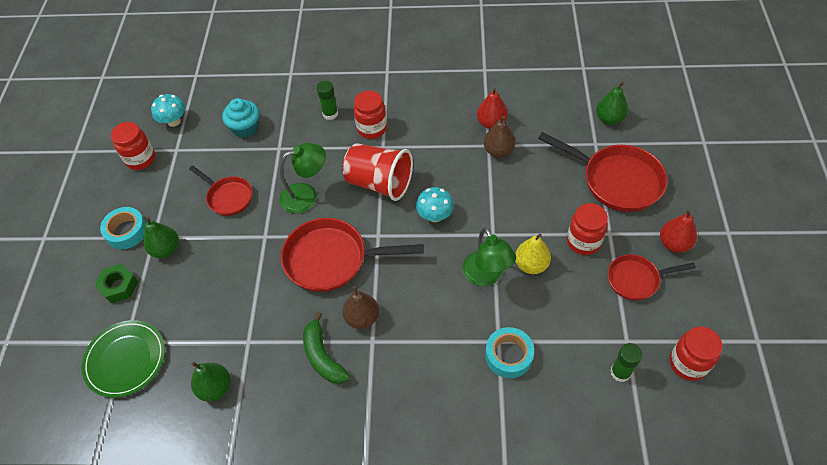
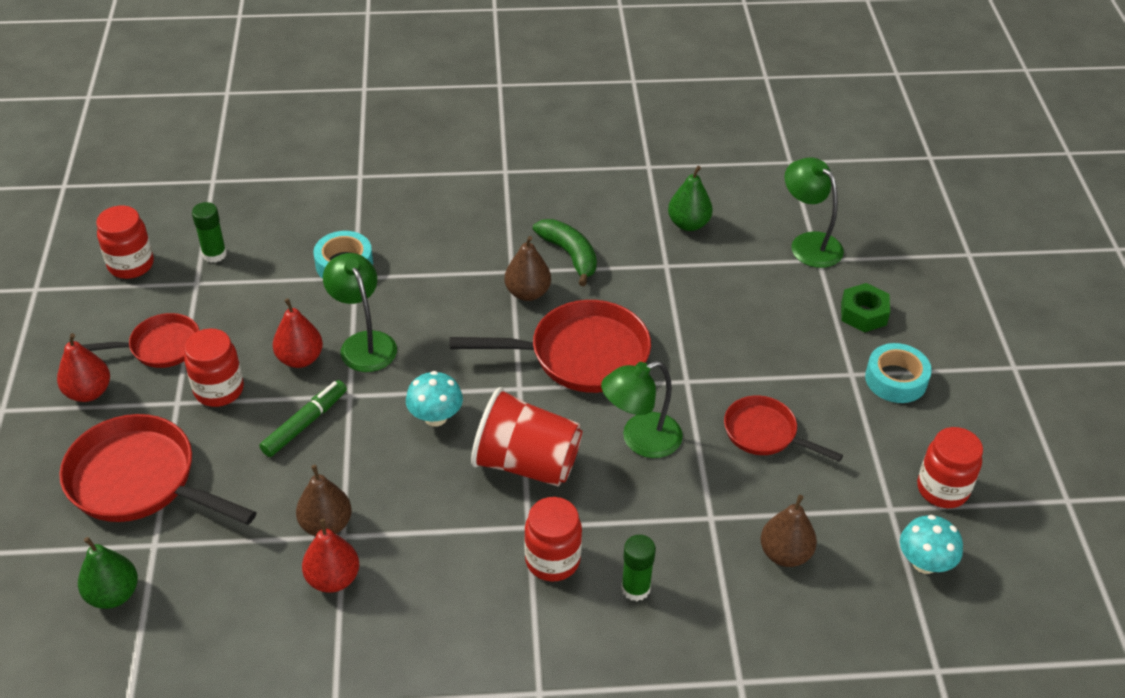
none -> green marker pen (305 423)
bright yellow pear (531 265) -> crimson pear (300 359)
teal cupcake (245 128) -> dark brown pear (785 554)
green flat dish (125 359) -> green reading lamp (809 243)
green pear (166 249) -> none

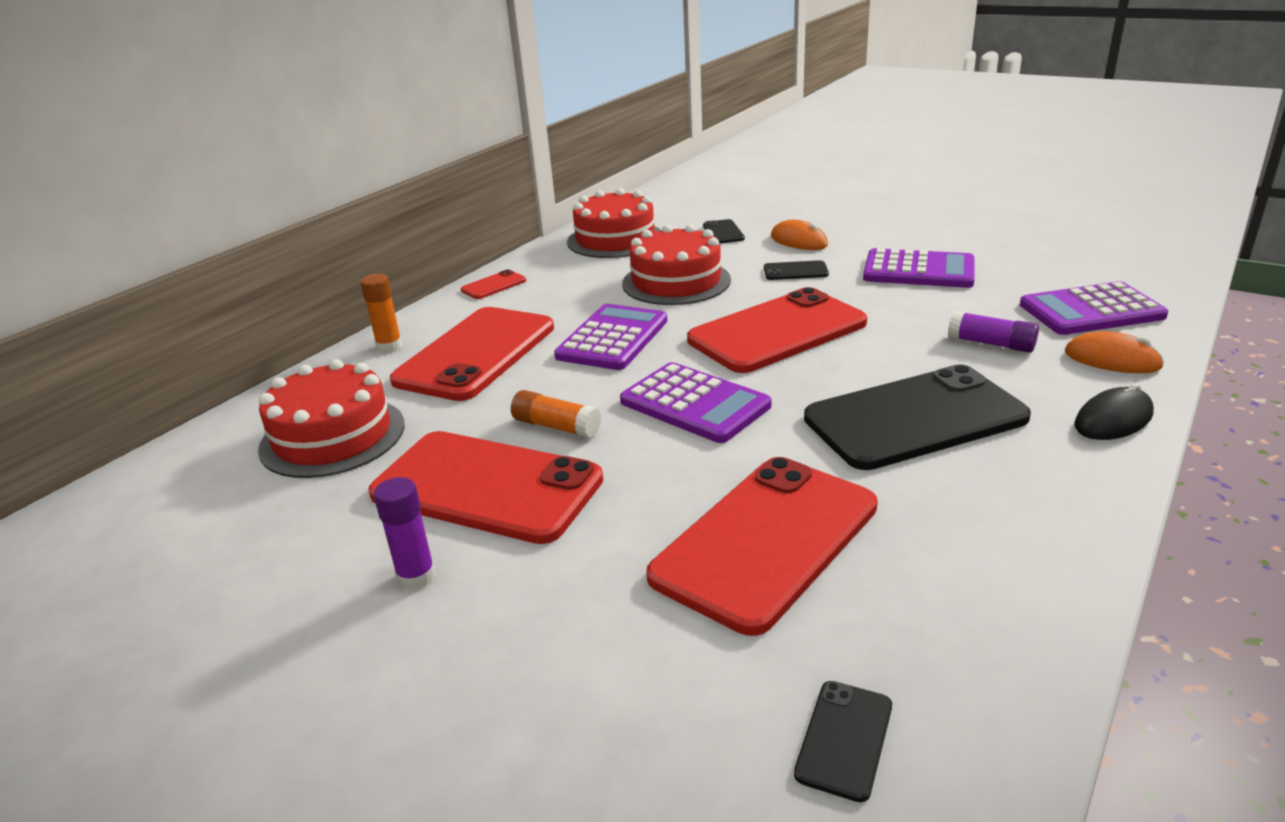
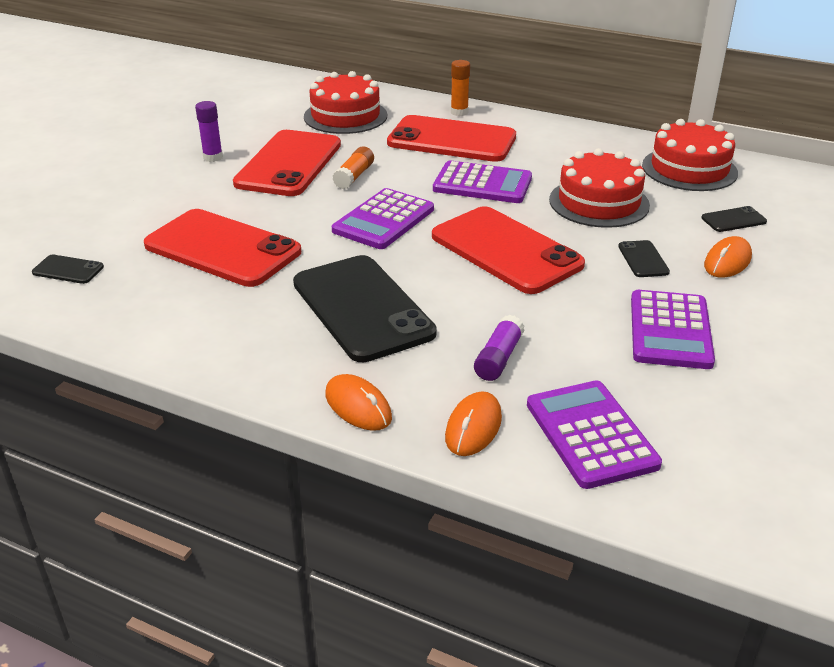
ebony computer mouse (1113 420) -> bright orange computer mouse (358 406)
crimson phone (494 285) -> none

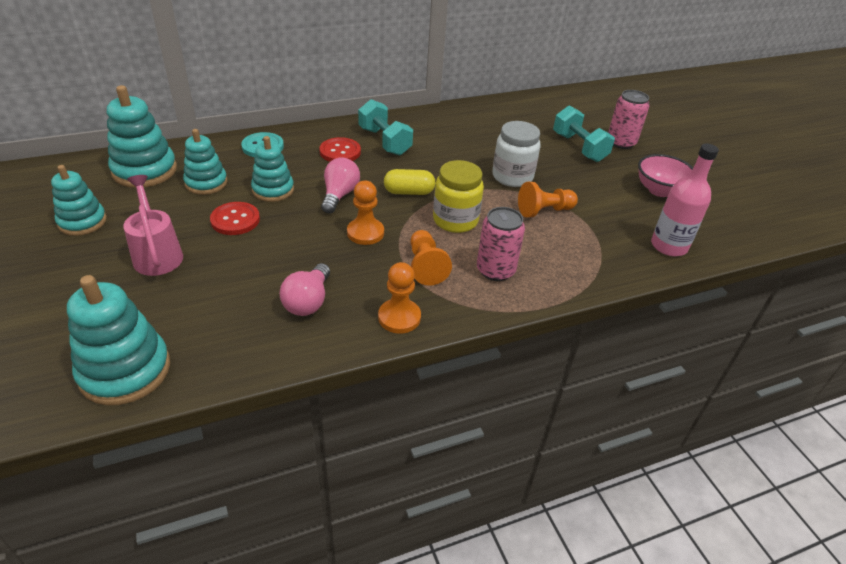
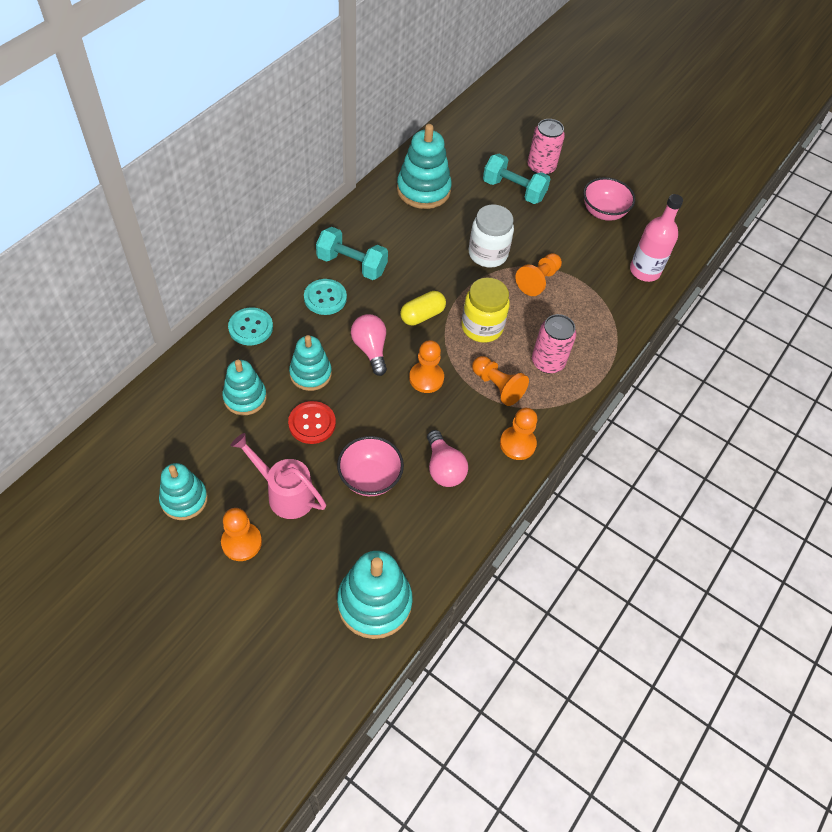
none -> bright orange pawn (241 542)
crimson button (340 152) -> teal button (325 298)
none -> pink bowl (370 478)
teal stacking rings (145 171) -> teal stacking rings (423 190), relocated

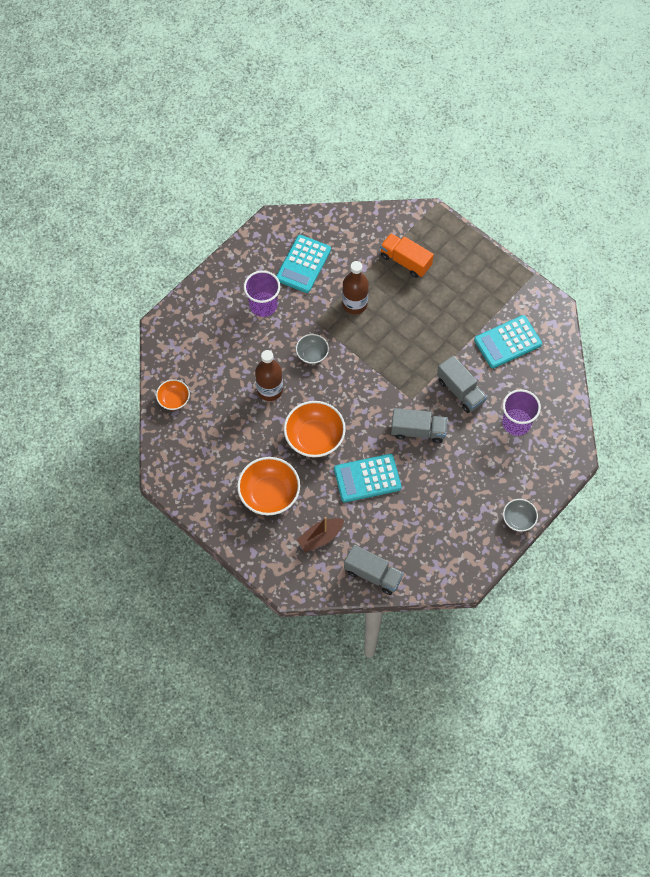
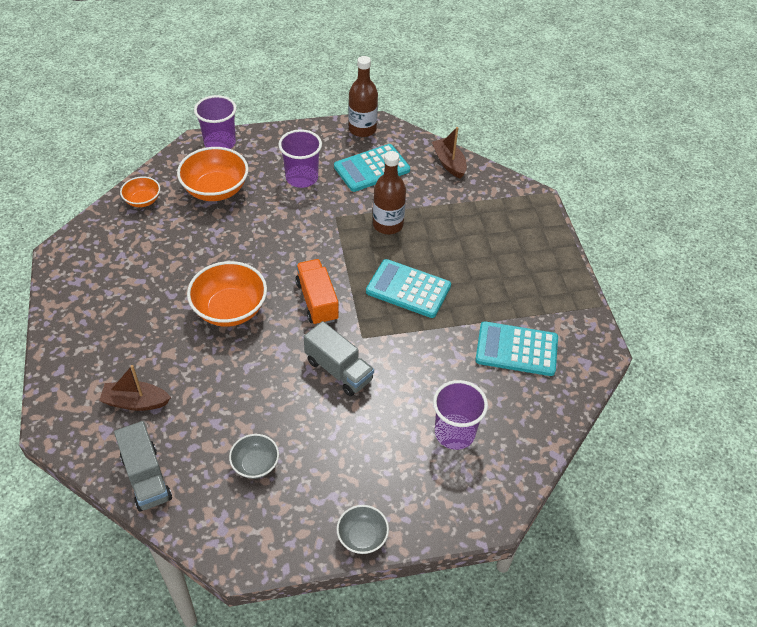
bright orange bowl (269 494) -> bright orange bowl (215 190), relocated
none -> purple cup (220 143)
gray bowl (312 354) -> gray bowl (255 464), relocated
bright orange truck (405 261) -> bright orange truck (317 301), relocated
dark brown flask (270 390) -> dark brown flask (362 129), relocated
teal adding machine (367 478) -> teal adding machine (408 289), relocated
none -> dark brown toy boat (449 163)
gray truck (460 391) -> none

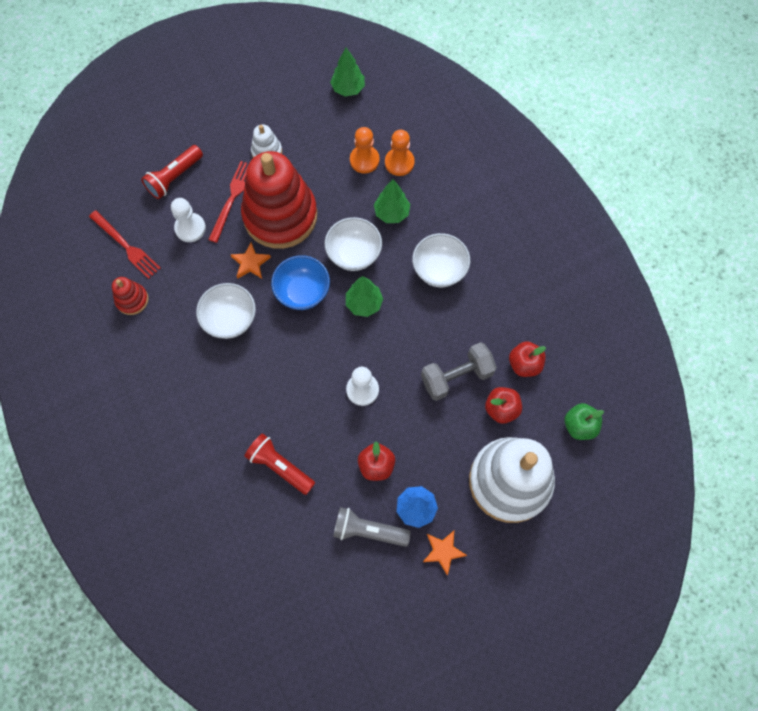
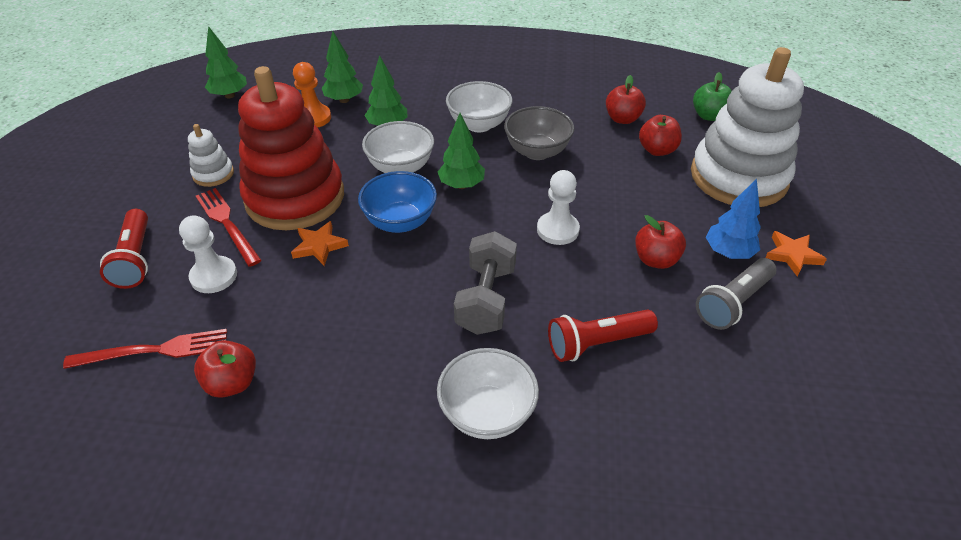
crimson stacking rings (132 300) -> crimson toy apple (232 383)
bright orange pawn (399 162) -> green toy tree (344 100)
pure white bowl (230 319) -> pure white bowl (487 413), relocated
gray dumbbell (456 377) -> gray dumbbell (486 299), relocated
none -> gray bowl (537 151)

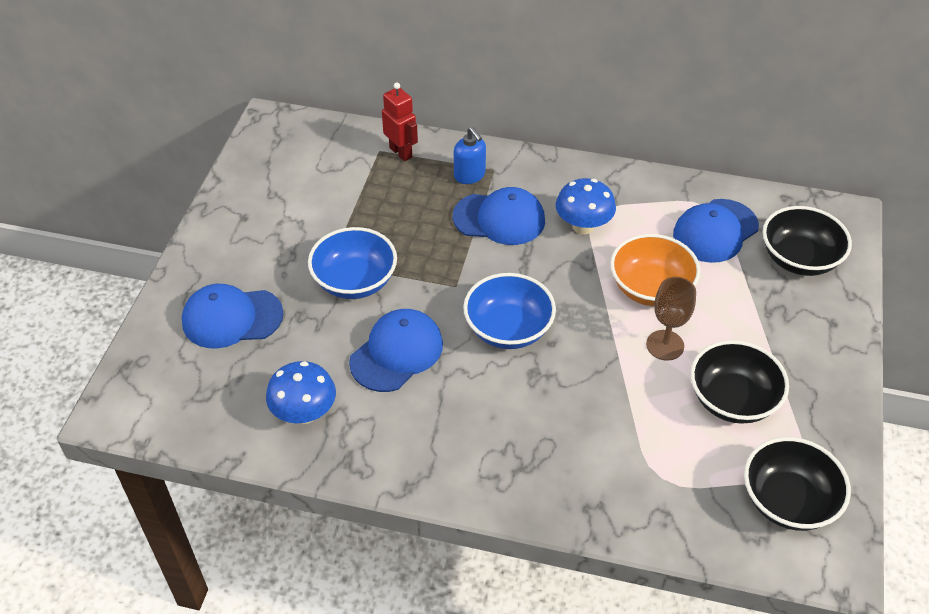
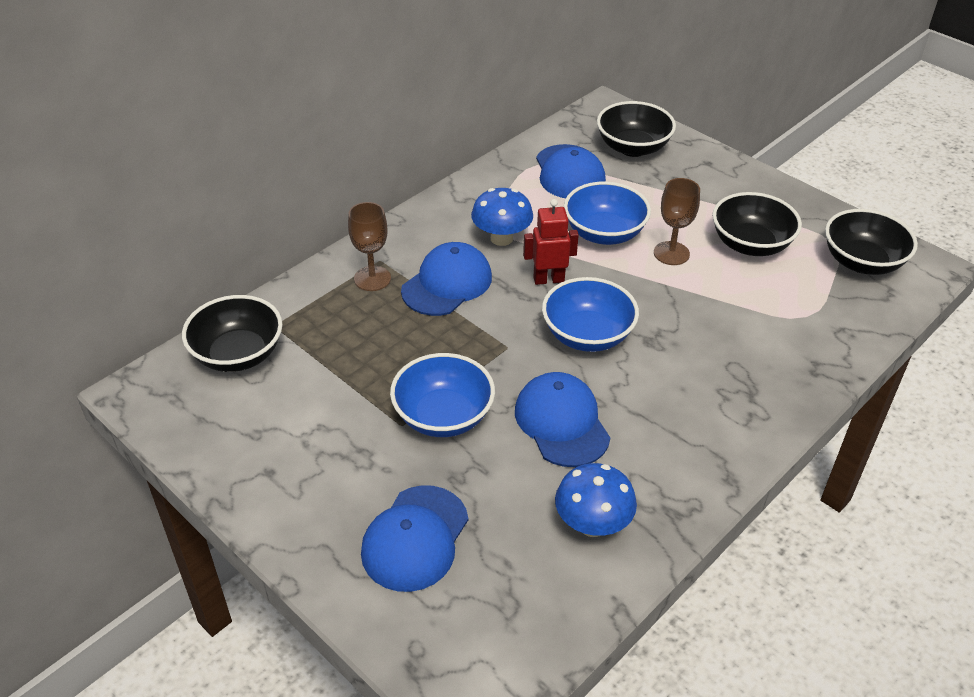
none -> ebony bowl (238 354)
cobalt soap dispenser (469 175) -> dark brown wine glass (372 278)
crimson robot (401 152) -> crimson robot (548 279), relocated
bright orange bowl (650 288) -> cobalt bowl (604 233)

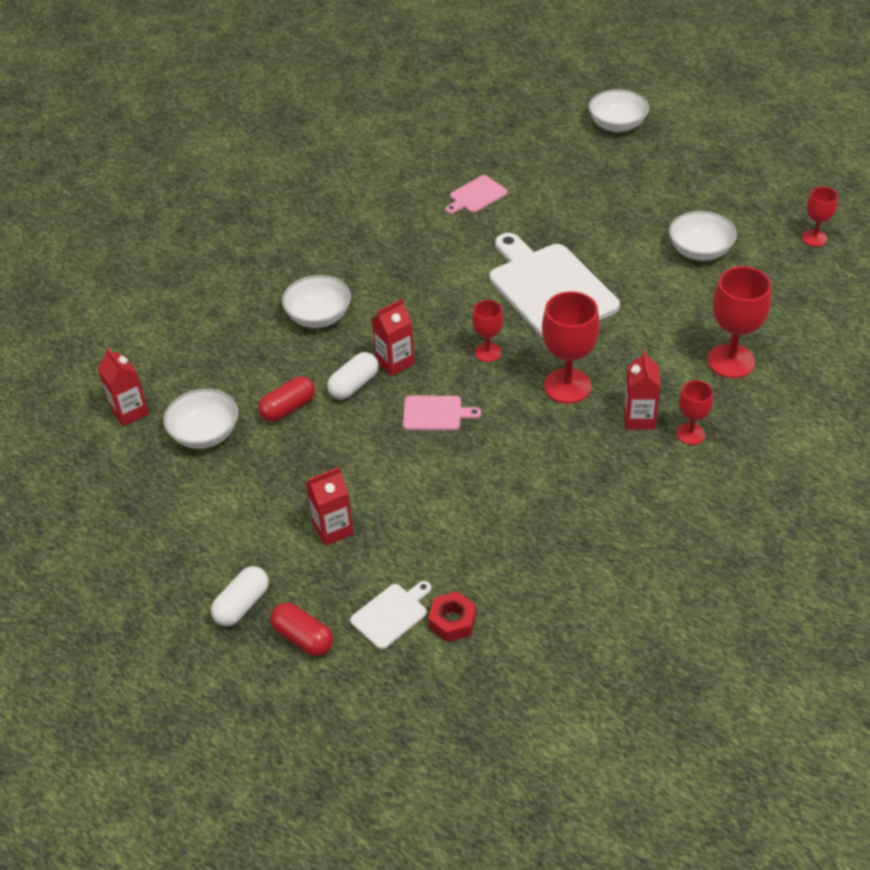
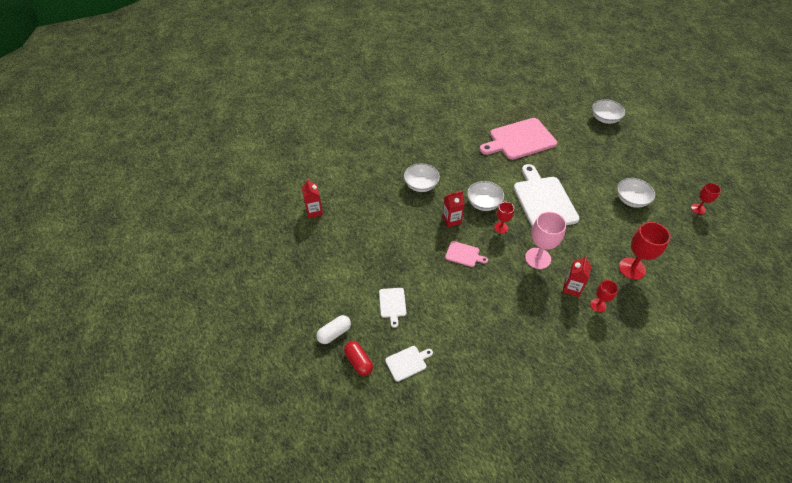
crimson juice carton (333 529) -> pure white cutting board (392 304)
pure white bowl (205 434) -> pure white bowl (483 203), relocated
pink cutting board (476 196) -> pink cutting board (519 140), x2.19
crimson wine glass (567 386) -> pink wine glass (538 258)
crimson pill (288 408) -> none
pure white pill (354 385) -> none
crimson nut (452 621) -> none

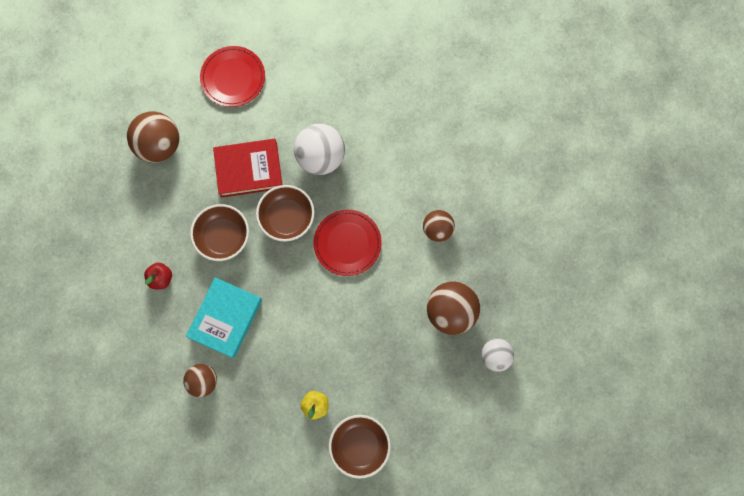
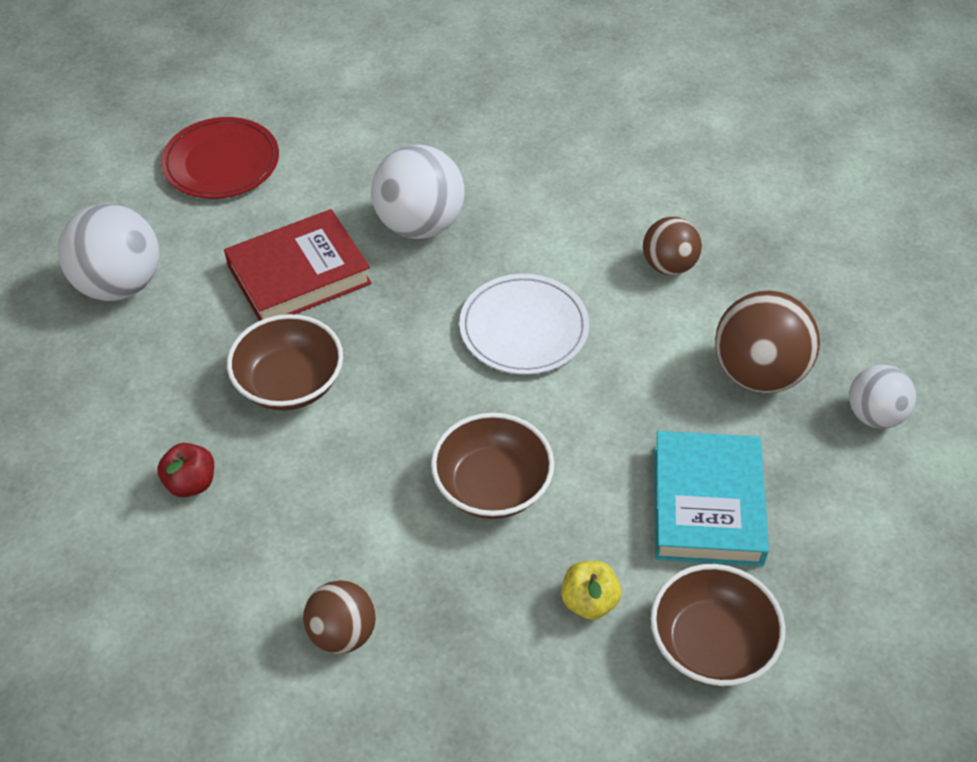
dark brown ball (159 145) -> pure white ball (119 284)
dark brown bowl (287 218) -> dark brown bowl (492 486), relocated
crimson flat dish (347 243) -> pure white flat dish (524 328)
teal hardcover (225 318) -> teal hardcover (707 504), relocated

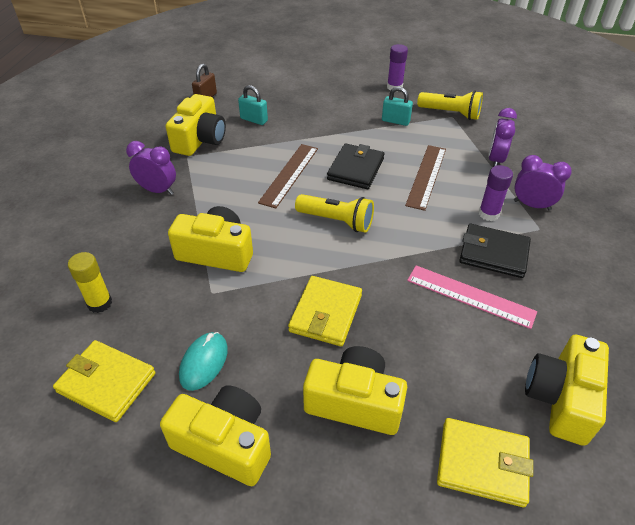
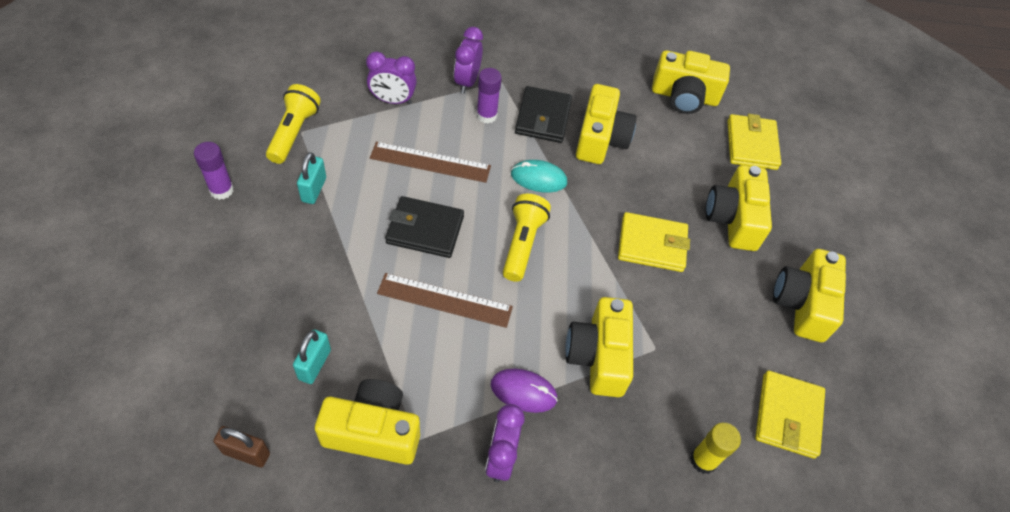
none -> purple computer mouse (523 391)
teal computer mouse (204 362) -> teal computer mouse (538 178), relocated
pink ruler (470 296) -> bright yellow compact camera (600 139)

